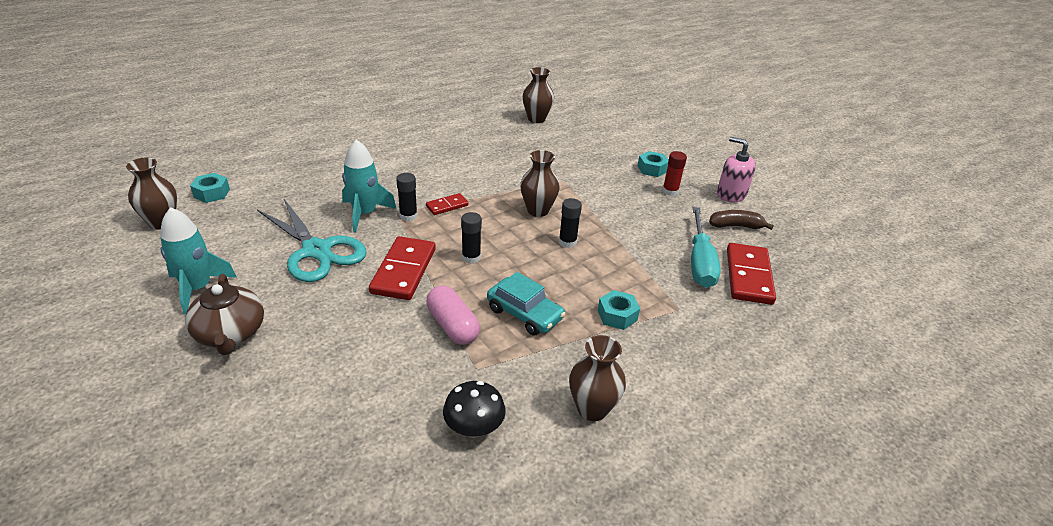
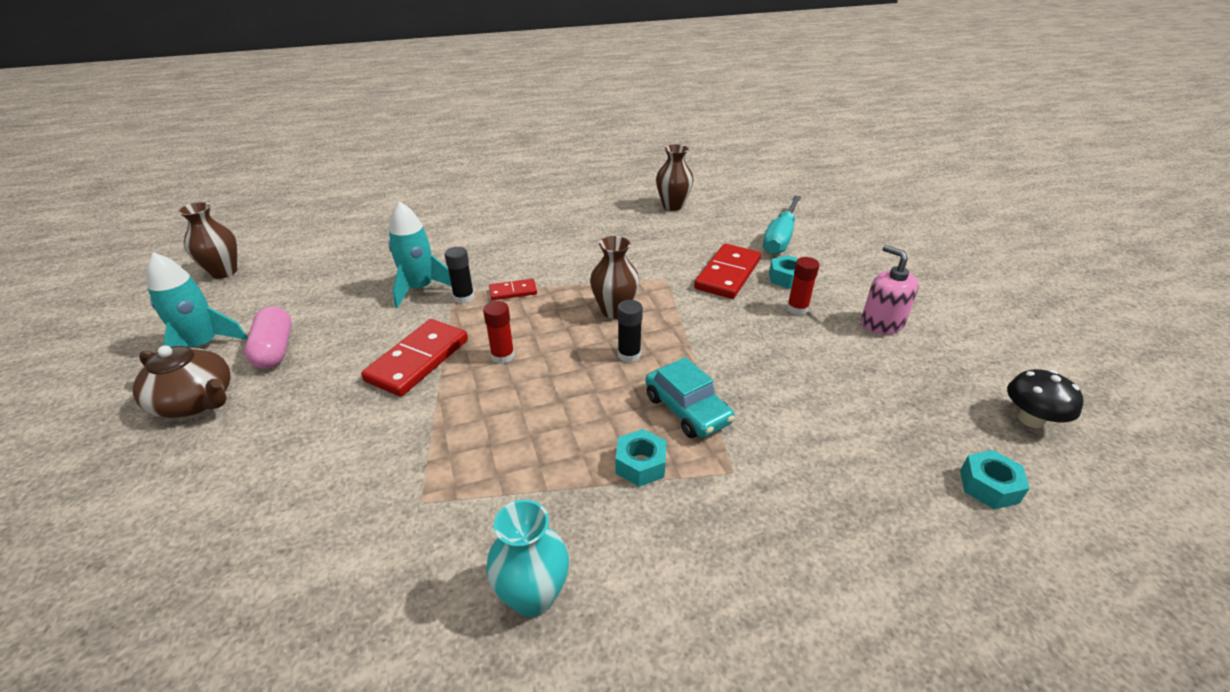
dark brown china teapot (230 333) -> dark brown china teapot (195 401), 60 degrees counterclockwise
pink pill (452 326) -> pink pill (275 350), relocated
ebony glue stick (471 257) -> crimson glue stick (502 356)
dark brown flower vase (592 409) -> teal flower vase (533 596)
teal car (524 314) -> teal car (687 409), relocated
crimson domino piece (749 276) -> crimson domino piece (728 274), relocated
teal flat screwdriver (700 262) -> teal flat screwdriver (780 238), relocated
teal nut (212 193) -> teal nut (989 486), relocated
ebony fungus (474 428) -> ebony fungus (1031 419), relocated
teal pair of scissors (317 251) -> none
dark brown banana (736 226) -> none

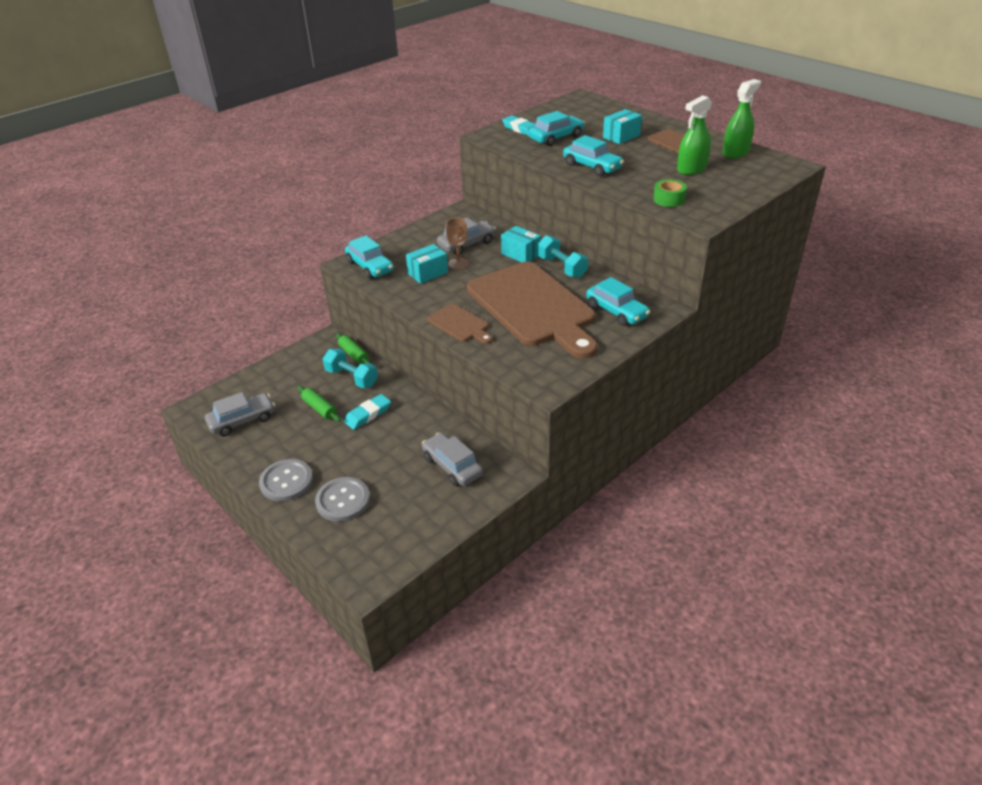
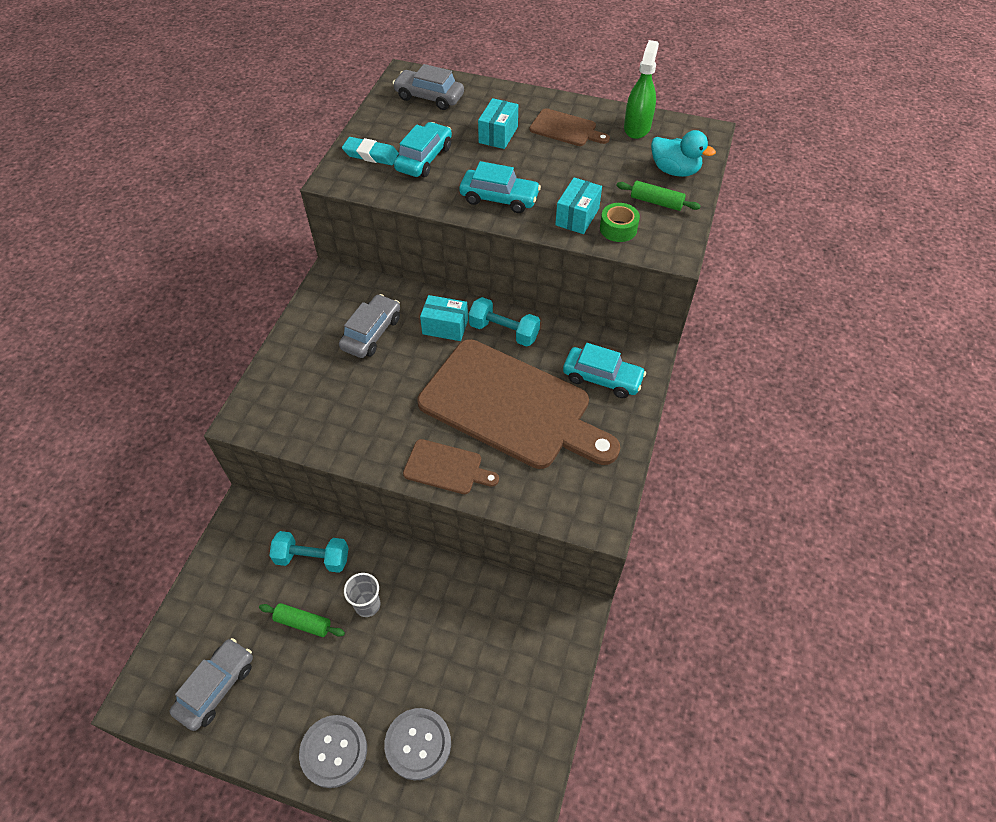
teal pencil eraser (368 414) -> gray cup (367 605)
gray car (452 466) -> gray car (429 97), relocated
teal parcel (428 273) -> teal parcel (577 217), relocated
green pastry roller (354 354) -> green pastry roller (656 202), relocated
none -> teal rubber duck (674 171)
teal car (370 267) -> none
dark brown wine glass (458 263) -> none
green spray bottle (691 169) -> none

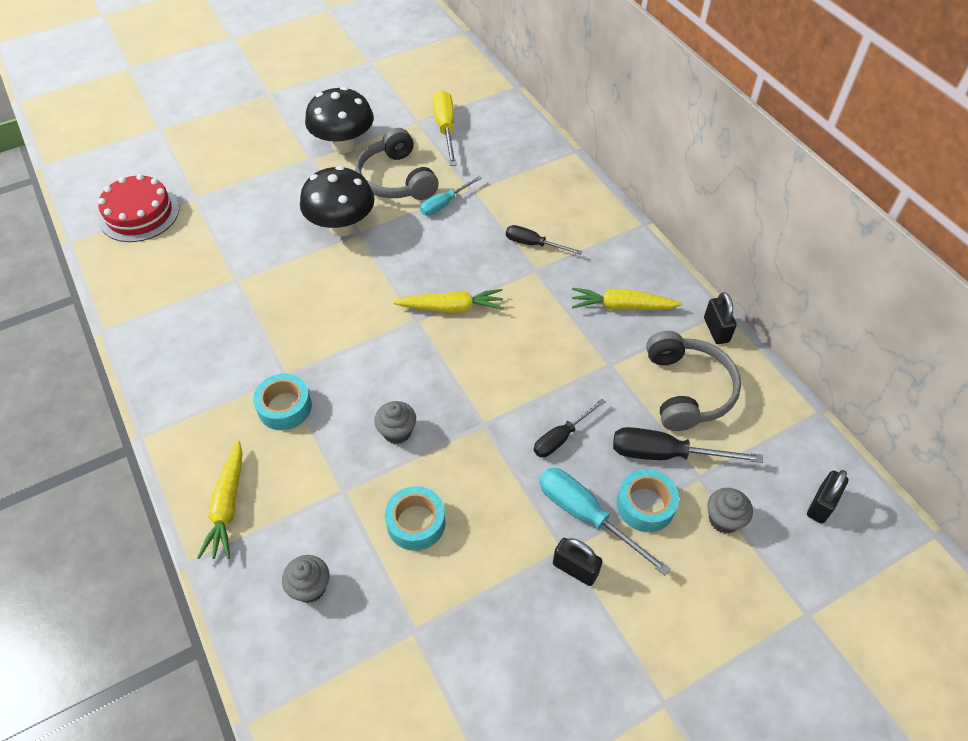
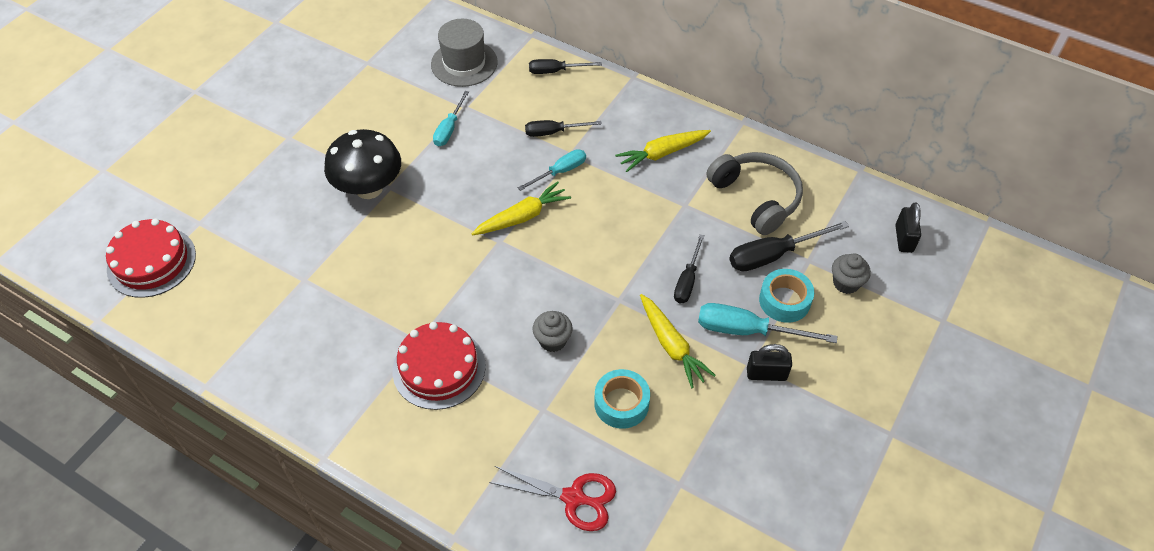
teal roll of tape (285 407) -> crimson gateau (439 368)
none -> gray hat (464 63)
gray cupcake (310 587) -> crimson pair of scissors (573 498)
none -> teal flat screwdriver (560 172)
none -> ebony flat screwdriver (555 71)
bright yellow toy carrot (228 506) -> bright yellow toy carrot (671 345), relocated
ebony fungus (343 145) -> none
gray over-ear headphones (396 179) -> none
bright yellow flat screwdriver (445 129) -> none
ebony small lock (716 330) -> none

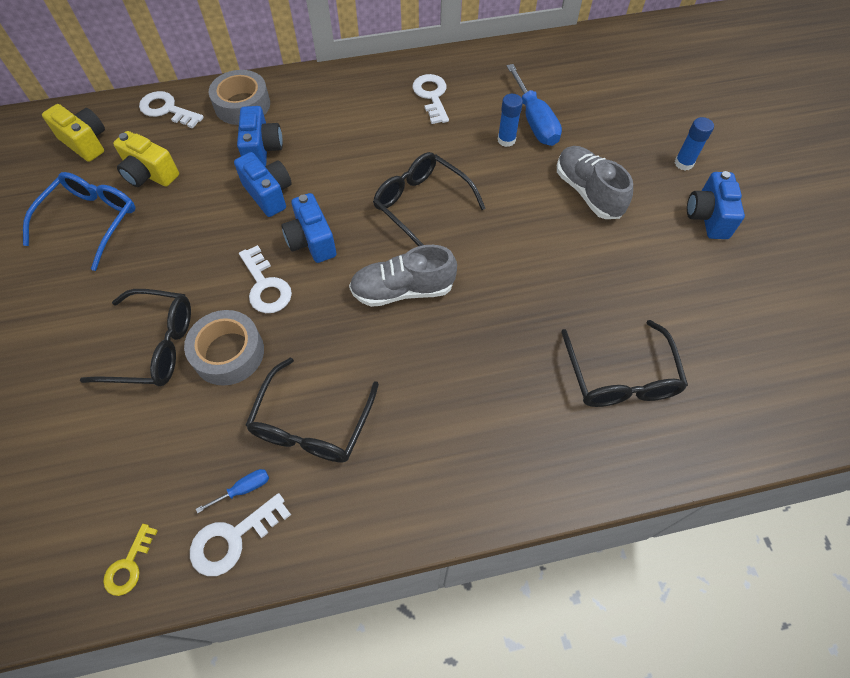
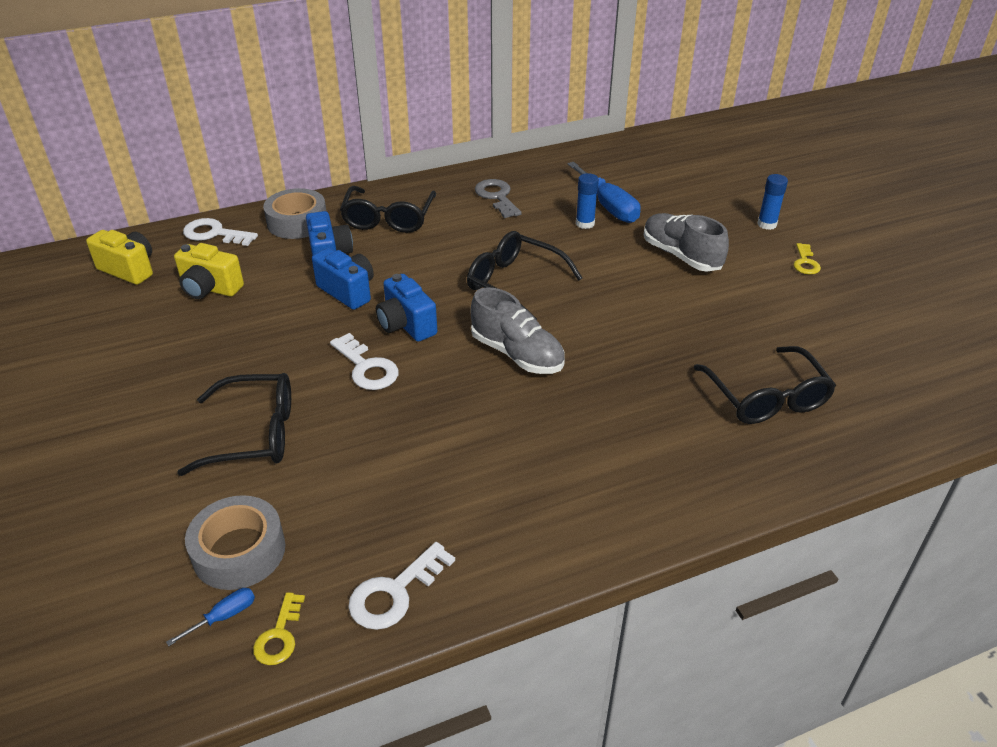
cobalt flat screwdriver (243 489) -> cobalt flat screwdriver (223 617), relocated
gray roll of tape (228 353) -> gray roll of tape (239 551), relocated
ebony spectacles (312 422) -> ebony spectacles (388 218), relocated
gray sneaker (403 290) -> gray sneaker (517 354), 120 degrees counterclockwise
pure white key (432 96) -> gray key (497 197)
cobalt compact camera (707 217) -> bright yellow key (805 262)
cobalt spectacles (90 222) -> none

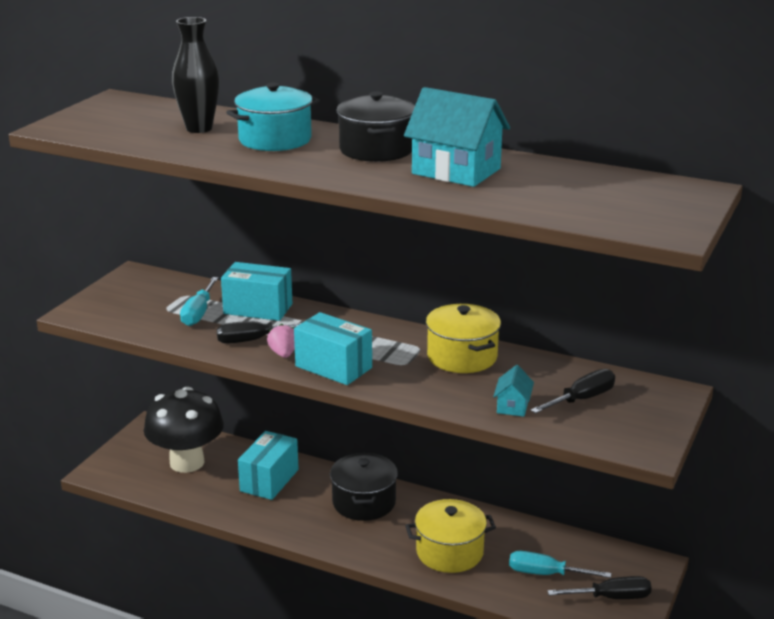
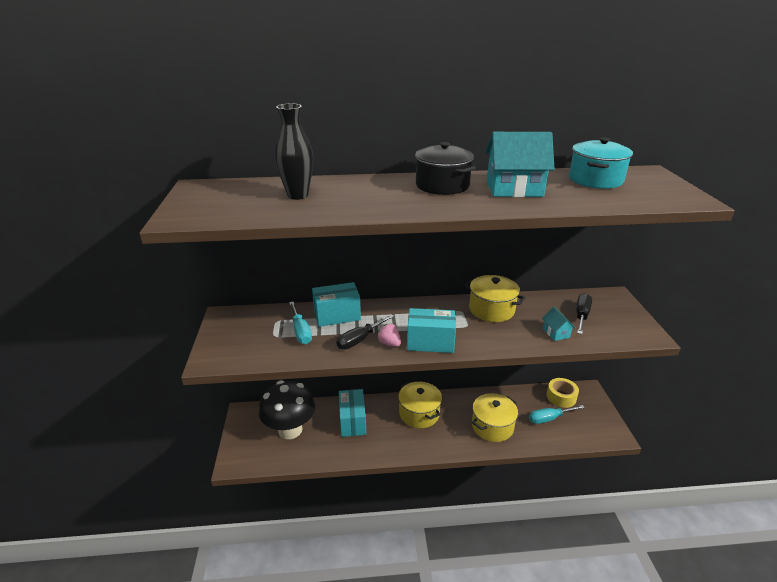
ebony cooking pot (364 502) -> bright yellow cooking pot (419 413)
none -> bright yellow roll of tape (561 397)
teal cooking pot (275 140) -> teal cooking pot (595 180), relocated
ebony flat screwdriver (611 597) -> none

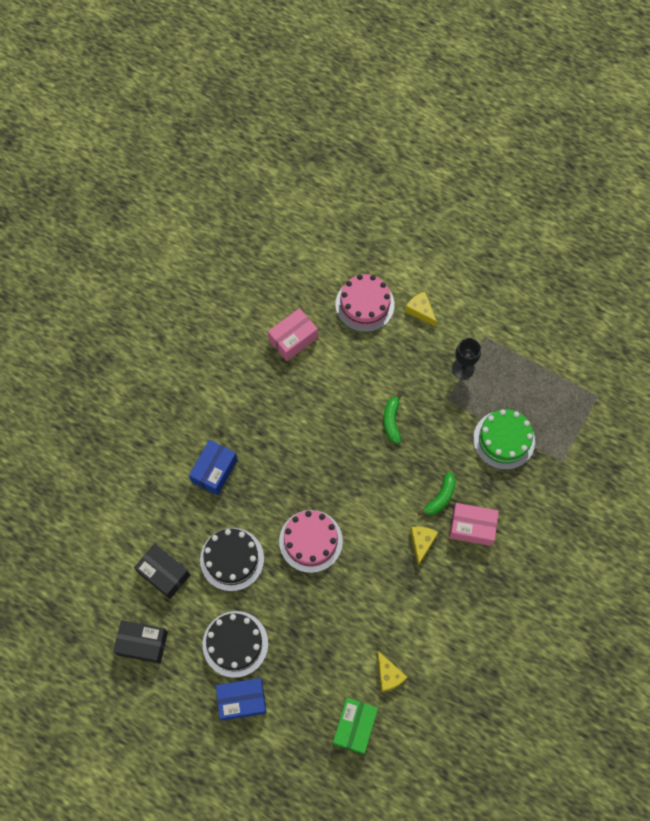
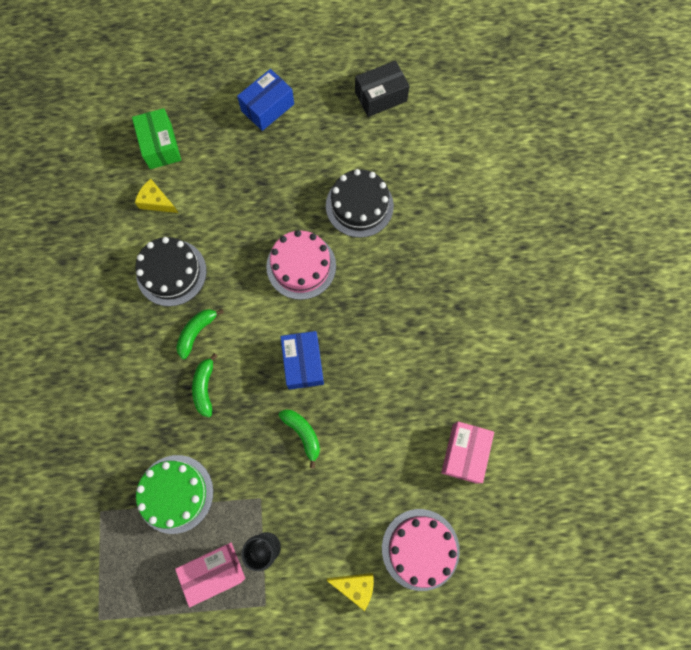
ebony gateau (235 644) -> ebony gateau (171 272), relocated
pink parcel (472 527) -> pink parcel (214 571), relocated
bright yellow piece of cheese (421 542) -> green banana (196 332)
cobalt parcel (214 471) -> cobalt parcel (303 363), relocated
ebony parcel (164 573) -> none

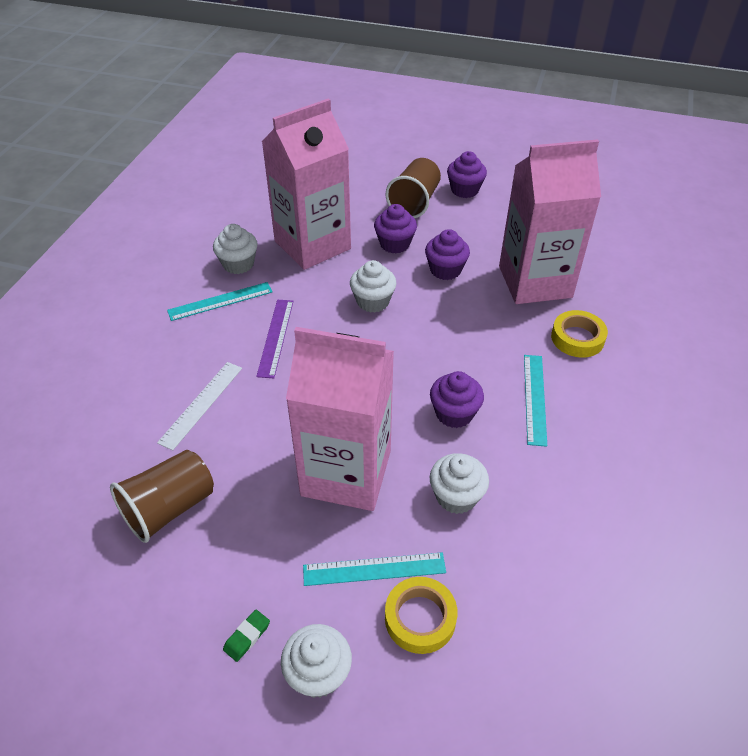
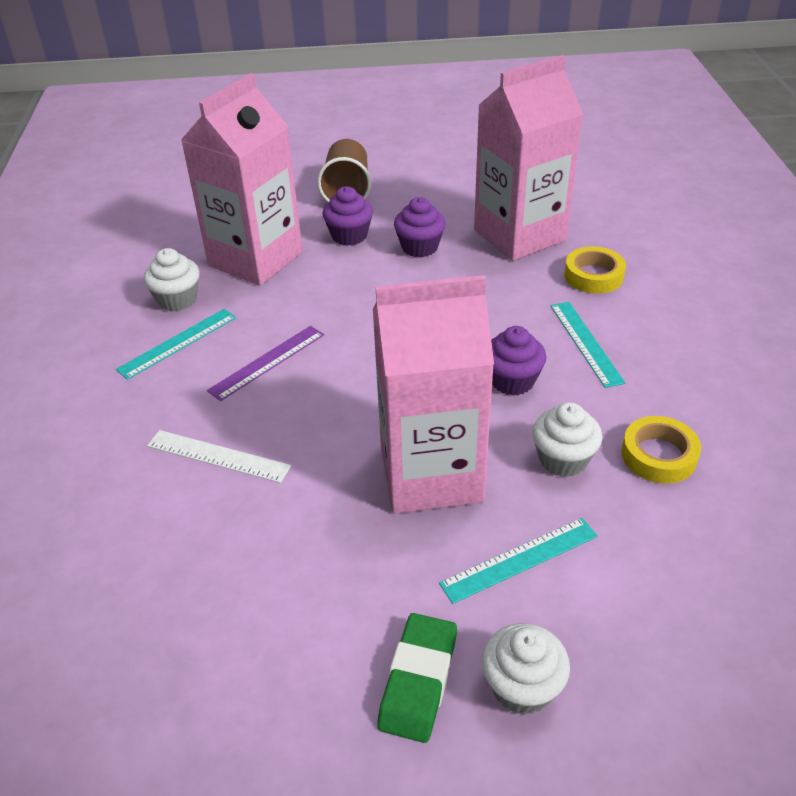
pure white ruler (201 404) -> pure white ruler (218 456), 75 degrees counterclockwise
purple ruler (275 337) -> purple ruler (267 362), 60 degrees clockwise
green pencil eraser (247 637) -> green pencil eraser (418 680), x1.97
bright yellow roll of tape (420 618) -> bright yellow roll of tape (658 455), relocated
dark brown cup (169 508) -> none
pure white cupcake (373 301) -> none
purple cupcake (464 190) -> none

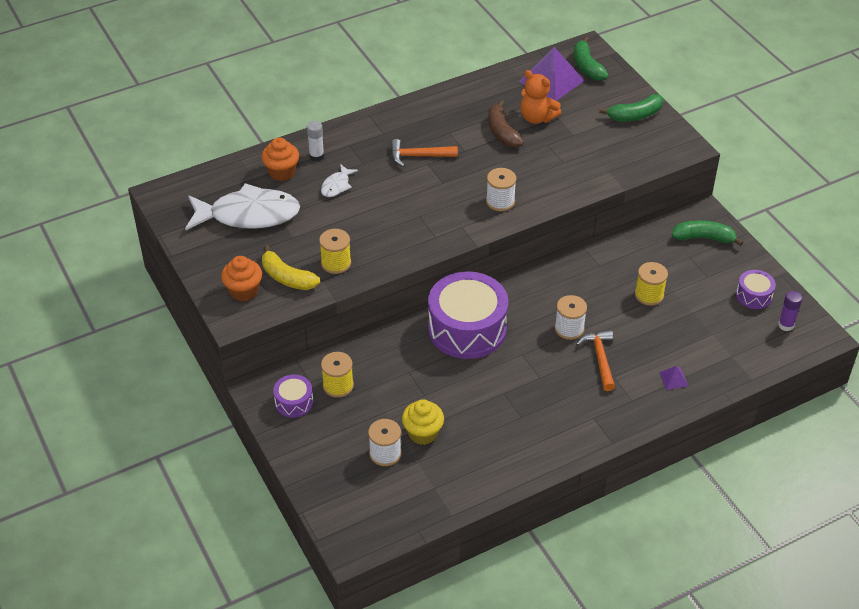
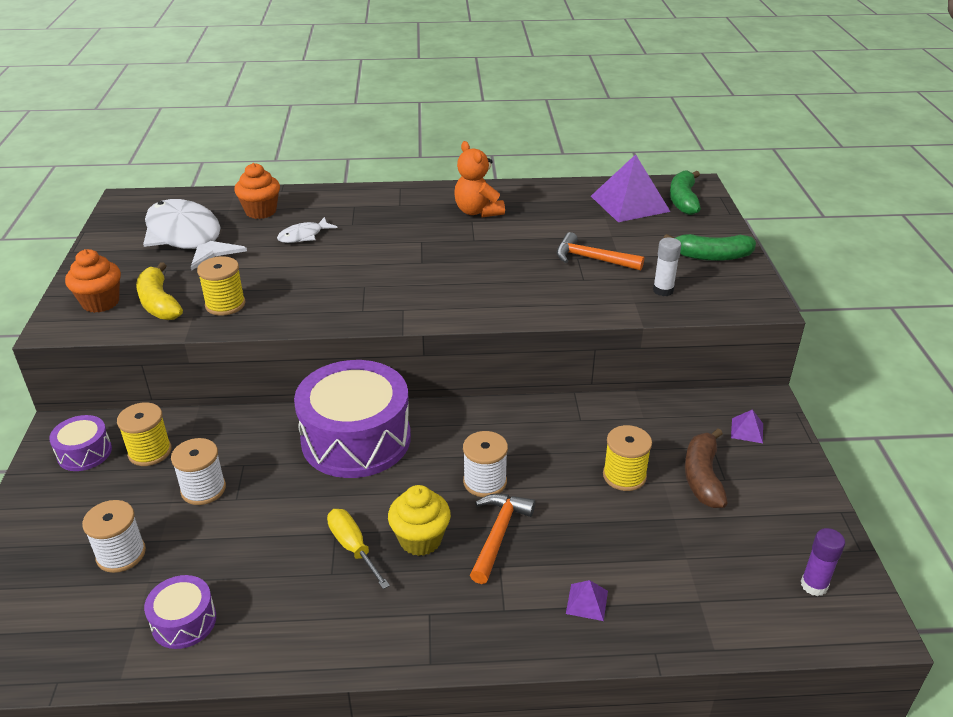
pure white fish figure (248 215) -> pure white fish figure (187 237), 150 degrees counterclockwise
purple toy drum (753 295) -> purple toy drum (184 621), relocated
pure white spool (500 201) -> pure white spool (203 489), relocated
none -> bright yellow flat screwdriver (353 547)
bright yellow cupcake (423 433) -> bright yellow cupcake (420 539), relocated
bright orange teddy bear (537 118) -> bright orange teddy bear (477 211), relocated
bright orange carpenter's hammer (418 156) -> bright orange carpenter's hammer (592 259), relocated
pure white glue stick (316 156) -> pure white glue stick (663 290), relocated
dark brown banana (502 132) -> dark brown banana (703 477), relocated
green banana (704 238) -> purple pyramid (747 430)

